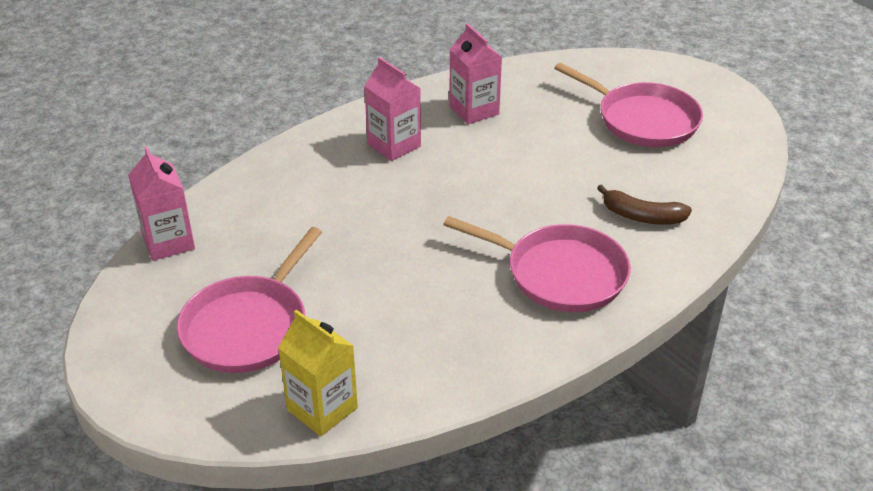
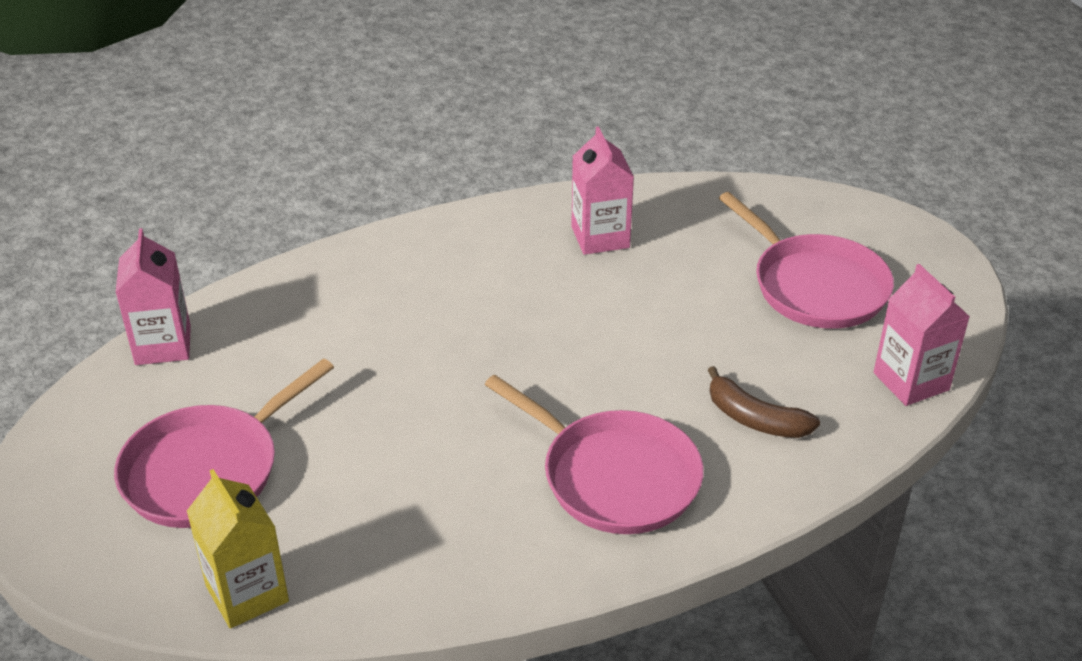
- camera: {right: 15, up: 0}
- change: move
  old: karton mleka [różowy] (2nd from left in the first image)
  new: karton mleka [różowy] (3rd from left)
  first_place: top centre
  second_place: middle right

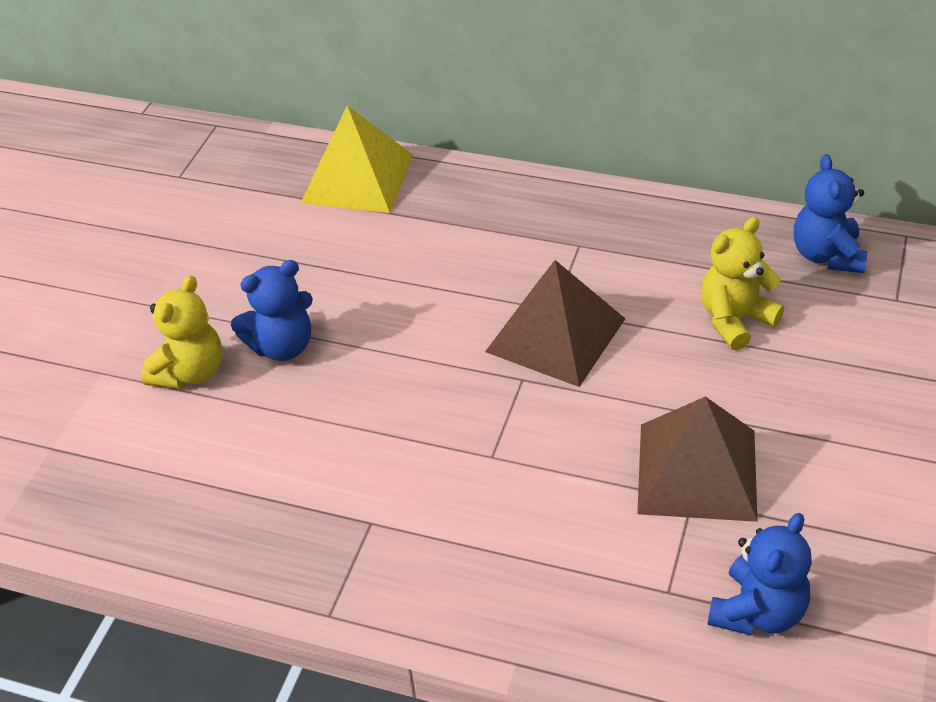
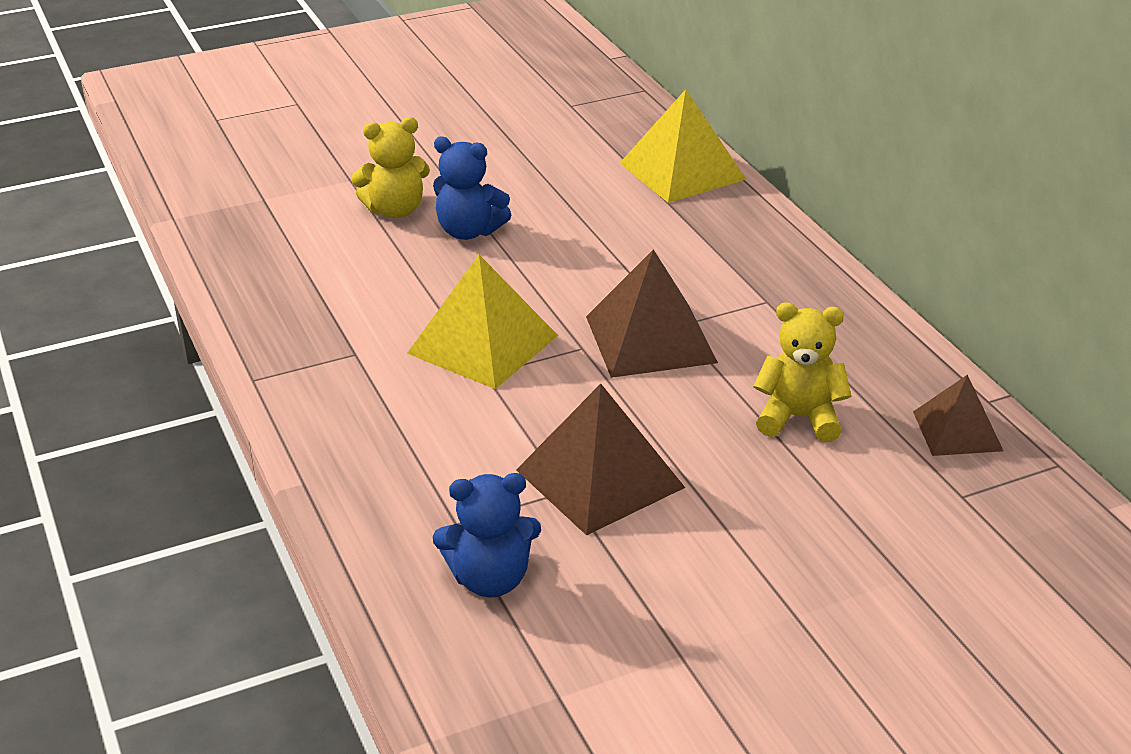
- camera: {right: 45, up: -10}
- change: insert
  new: piramida [żółty] (1st from left)
  second_place: centre
- change: replace
  old: miś [niebieski] (3rd from left)
  new: piramida [brązowy] (3rd from left)
  first_place: top right
  second_place: middle right

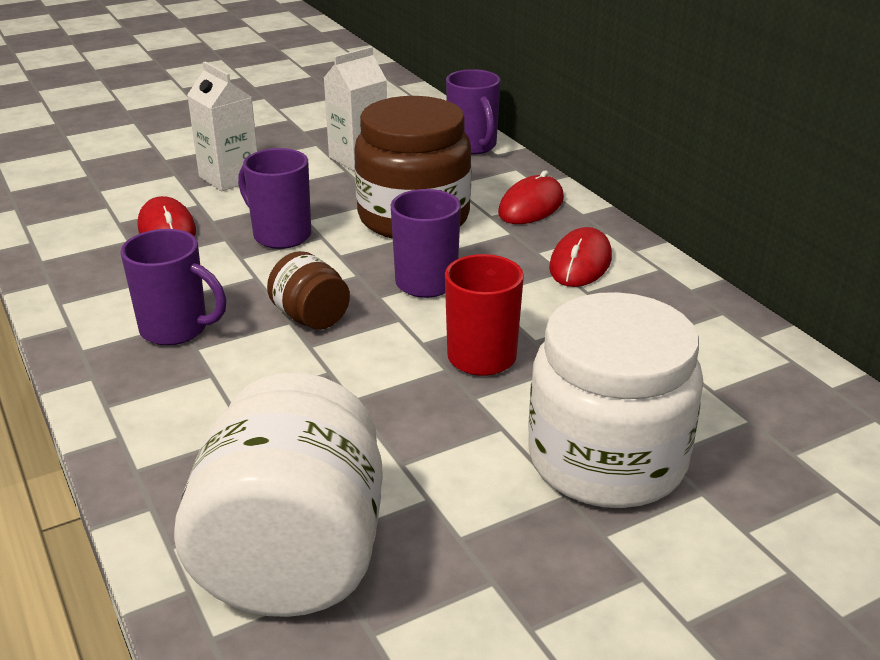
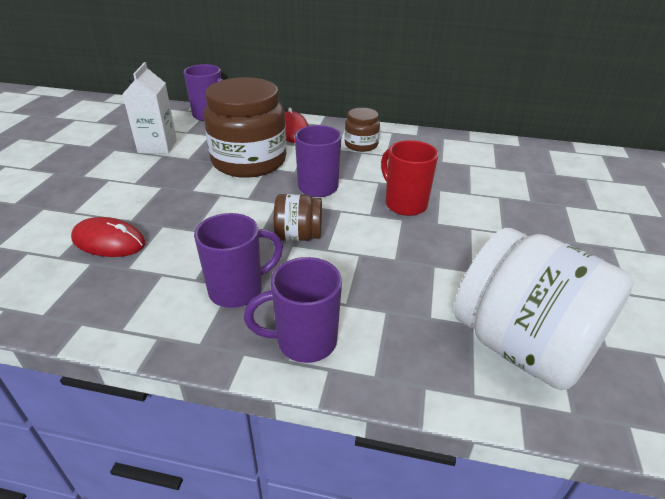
- camera: {right: -50, up: 5}
- change: delete
  old: karton mleka [biały] (1st from left)
  first_place: top left
- change: delete
  old: słoik [biały] (2nd from left)
  first_place: middle right
- change: move
  old: kubek [fioletowy] (2nd from left in the first image)
  new: kubek [fioletowy] (3rd from left)
  first_place: top left
  second_place: centre
- change: replace
  old: myszka [czerwony] (3rd from left)
  new: słoik [brązowy] (3rd from left)
  first_place: centre
  second_place: top centre

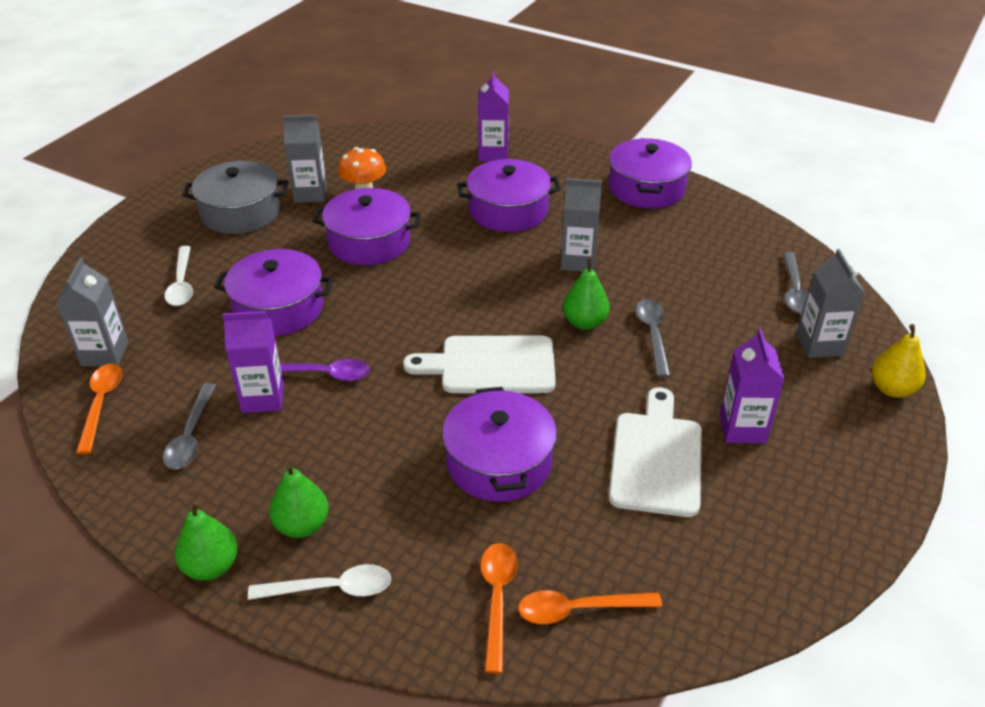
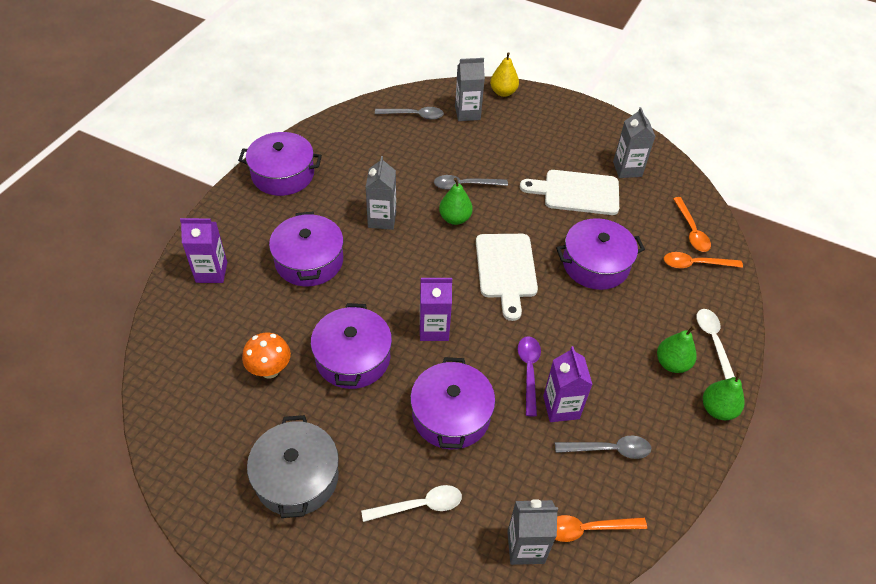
- camera: {right: -95, up: 10}
- change: move
  old: karton mleka [szary] (2nd from left in the first image)
  new: karton mleka [szary] (4th from left)
  first_place: top left
  second_place: top right
- change: move
  old: karton mleka [fioletowy] (3rd from left in the first image)
  new: karton mleka [fioletowy] (2nd from left)
  first_place: middle right
  second_place: centre

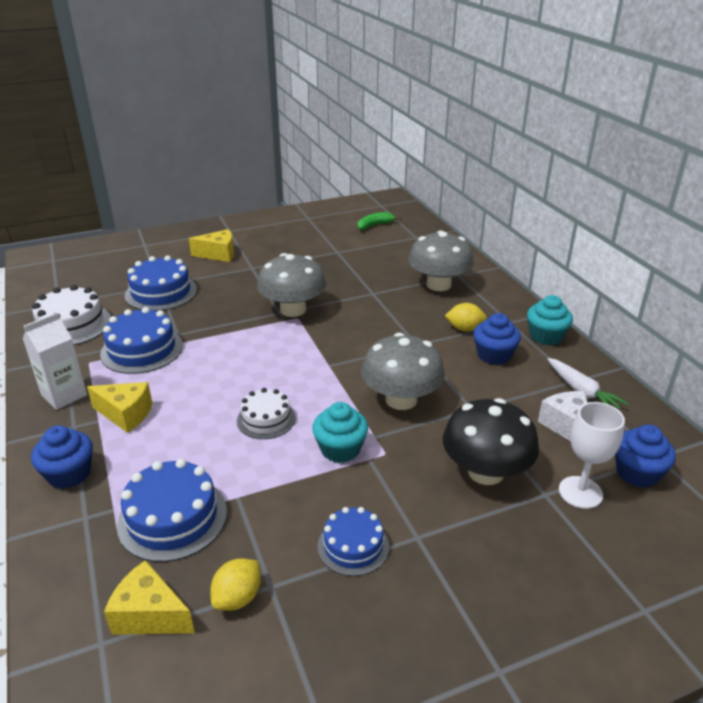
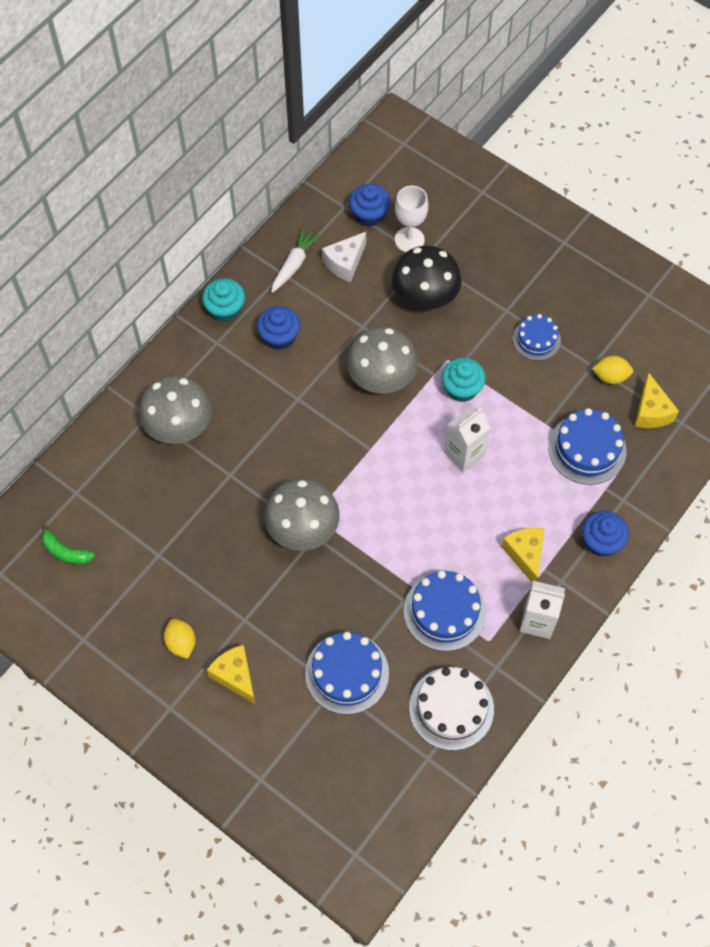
- camera: {right: -120, up: 30}
- change: move
  old: cytryna [żółty] (2nd from left in the first image)
  new: cytryna [żółty] (1st from left)
  first_place: centre
  second_place: bottom left
- change: replace
  old: tort [biały] (2nd from left)
  new: karton mleka [biały] (1st from left)
  first_place: centre
  second_place: centre

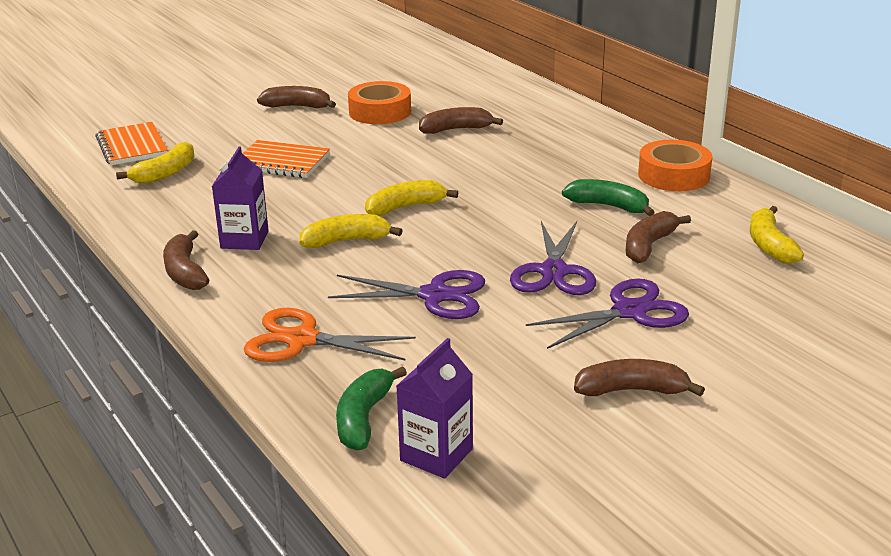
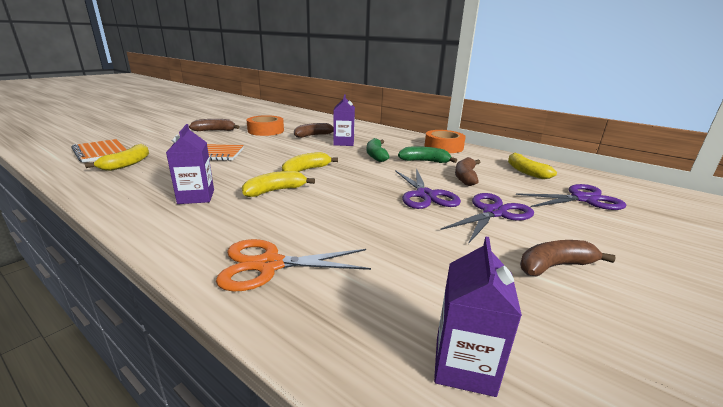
- camera: {right: -20, up: -5}
- change: delete
  old: banan [brązowy] (1st from left)
  first_place: middle left
- change: insert
  new: karton mleka [fioletowy] (2nd from left)
  second_place: top centre
- change: move
  old: nożyczki [fioletowy] (1st from left in the first image)
  new: nożyczki [fioletowy] (3rd from left)
  first_place: centre
  second_place: middle right
- change: move
  old: banan [zielony] (1st from left)
  first_place: bottom centre
  second_place: centre

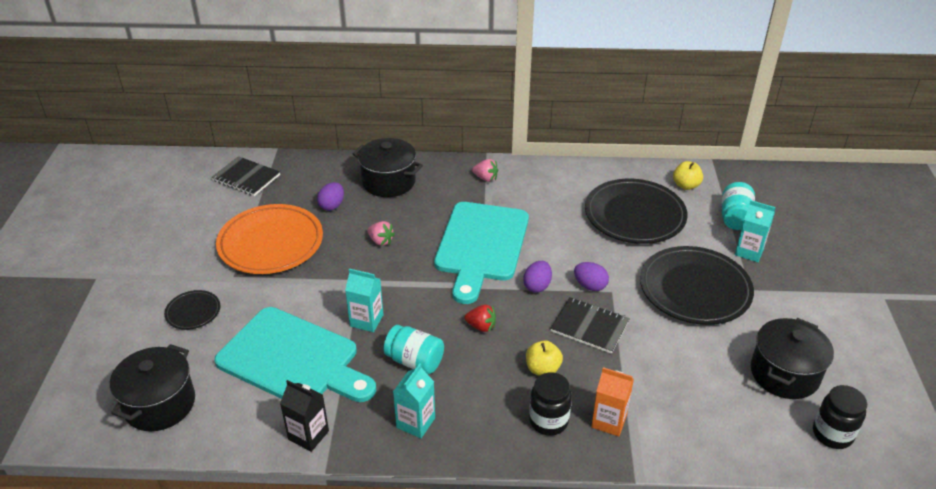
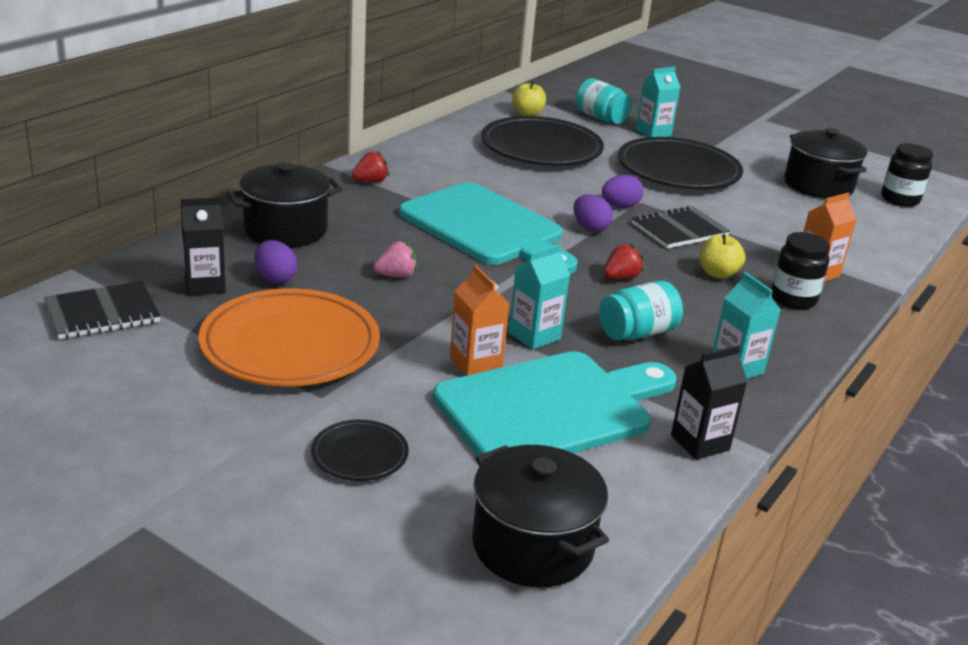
- camera: {right: -60, up: -10}
- change: insert
  new: karton mleka [czarny] (1st from left)
  second_place: middle left
- change: insert
  new: karton mleka [pomarańczowy] (1st from left)
  second_place: centre
- change: recolor
  old: truskawka [różowy] (2nd from left)
  new: truskawka [czerwony] (1st from left)
  first_place: centre
  second_place: top centre

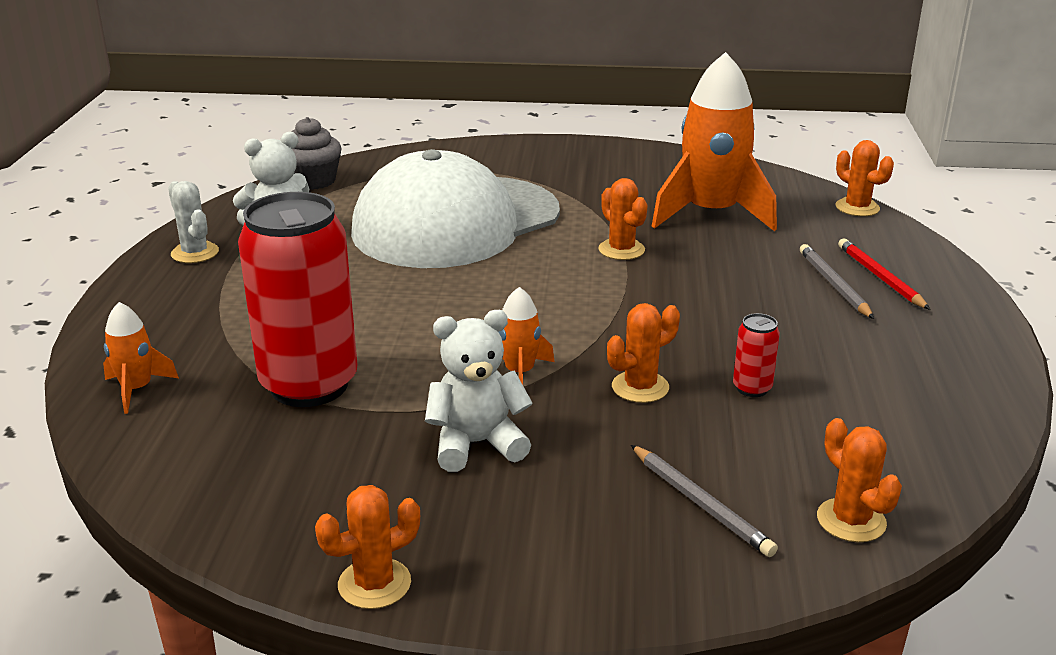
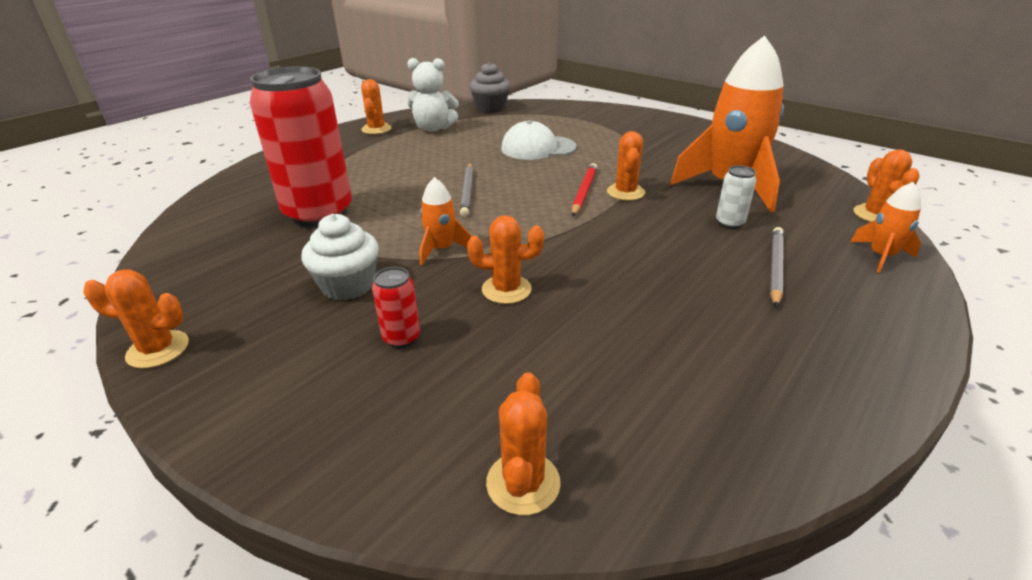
- camera: {right: 35, up: 5}
- change: insert
  new: puszka [biały]
  second_place: middle right
- change: move
  old: rakieta [pomarańczowy] (1st from left in the first image)
  new: rakieta [pomarańczowy] (3rd from left)
  first_place: middle left
  second_place: middle right
- change: move
  old: ołówek [szary] (1st from left)
  first_place: bottom right
  second_place: top centre
- change: move
  old: puszka [czerwony] (2nd from left)
  first_place: middle right
  second_place: centre
- change: move
  old: ołówek [czerwony]
  first_place: middle right
  second_place: top centre
- change: replace
  old: miś [biały] (2nd from left)
  new: muffinka [biały]
  first_place: centre
  second_place: middle left
- change: recolor
  old: kaktus [biały]
  new: kaktus [pomarańczowy] (2nd from left)
  first_place: middle left
  second_place: top centre
- change: resize
  old: czapka [biały]
  first_place: top centre
  second_place: top centre
  factor: 0.47

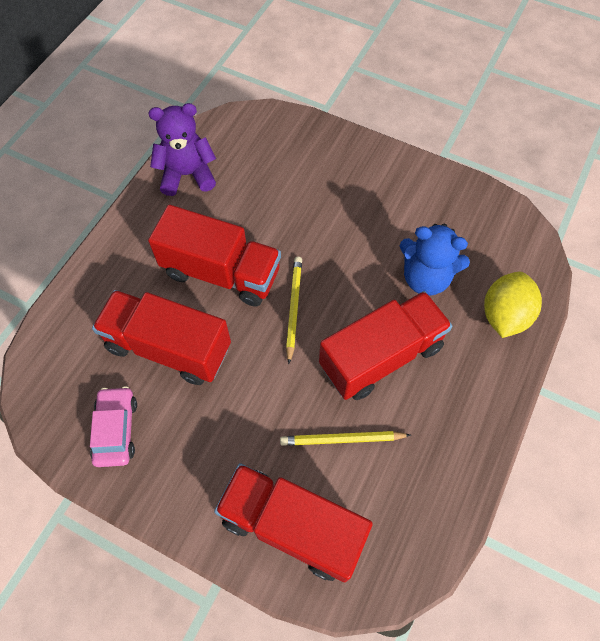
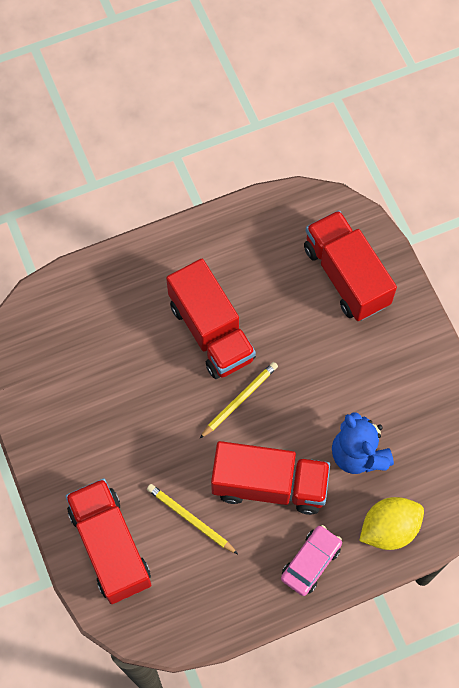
- camera: {right: 40, up: 5}
- change: delete
  old: miś [fioletowy]
  first_place: top left
- change: move
  old: samochód [różowy]
  first_place: middle left
  second_place: bottom right
- change: move
  old: ciężarówka [czerwony] (1st from left in the first image)
  new: ciężarówka [czerwony] (4th from left)
  first_place: middle left
  second_place: middle right

